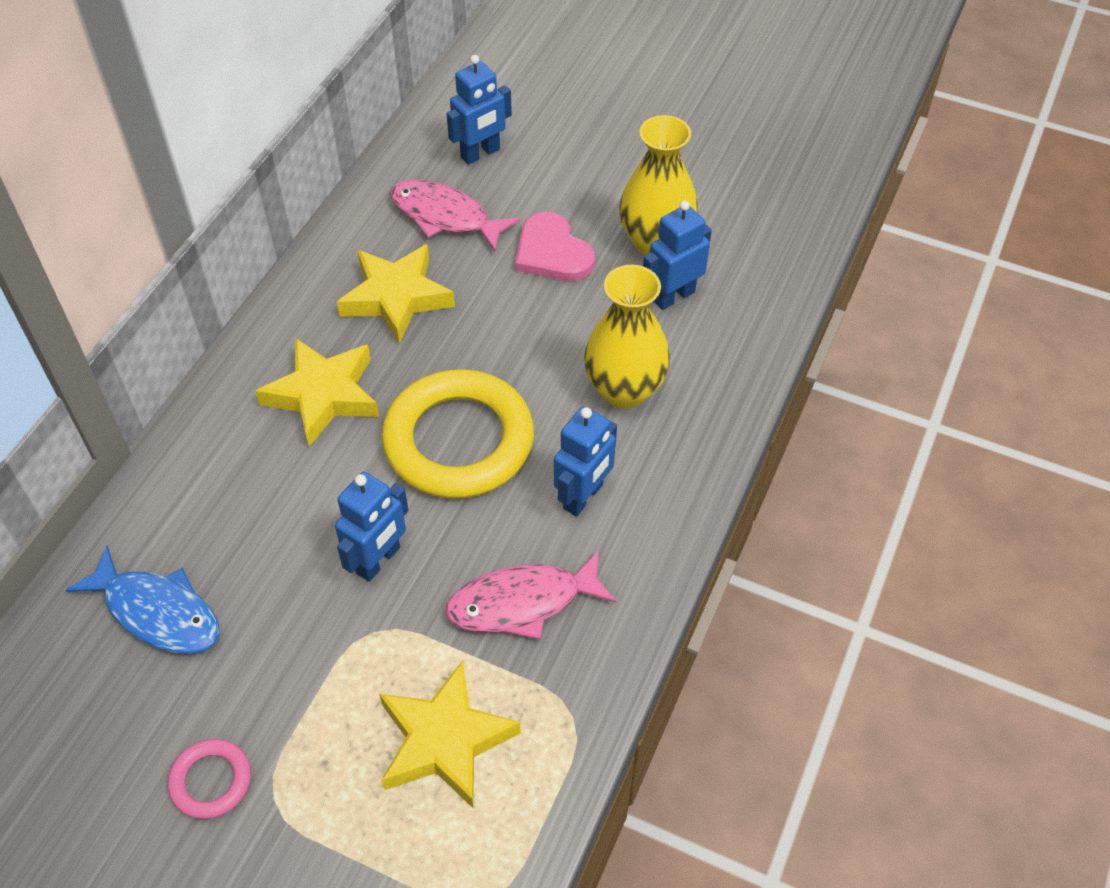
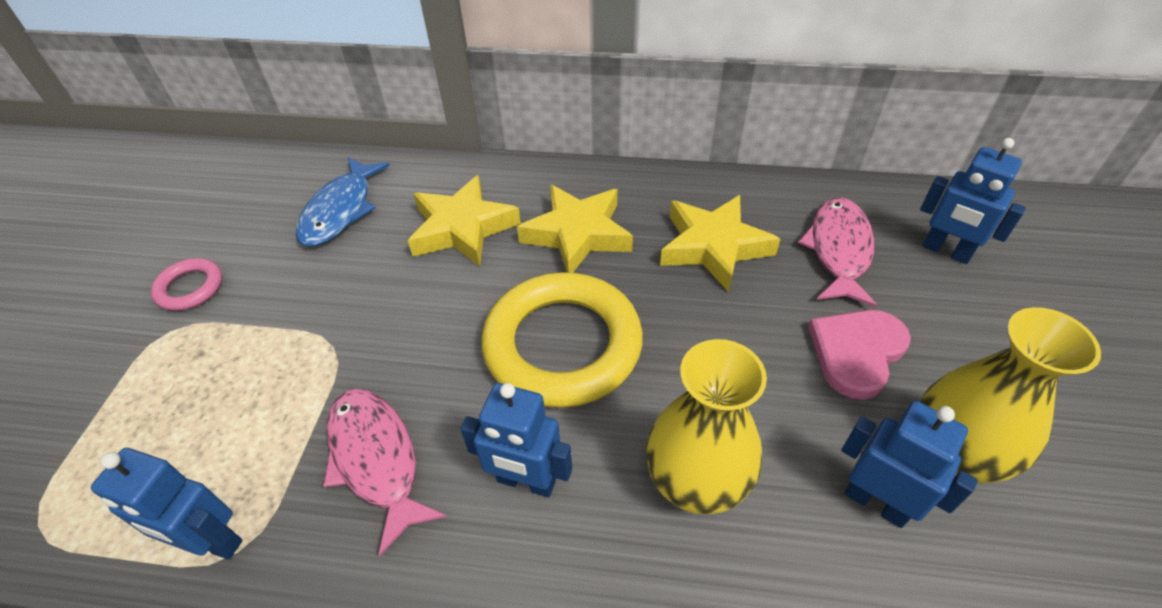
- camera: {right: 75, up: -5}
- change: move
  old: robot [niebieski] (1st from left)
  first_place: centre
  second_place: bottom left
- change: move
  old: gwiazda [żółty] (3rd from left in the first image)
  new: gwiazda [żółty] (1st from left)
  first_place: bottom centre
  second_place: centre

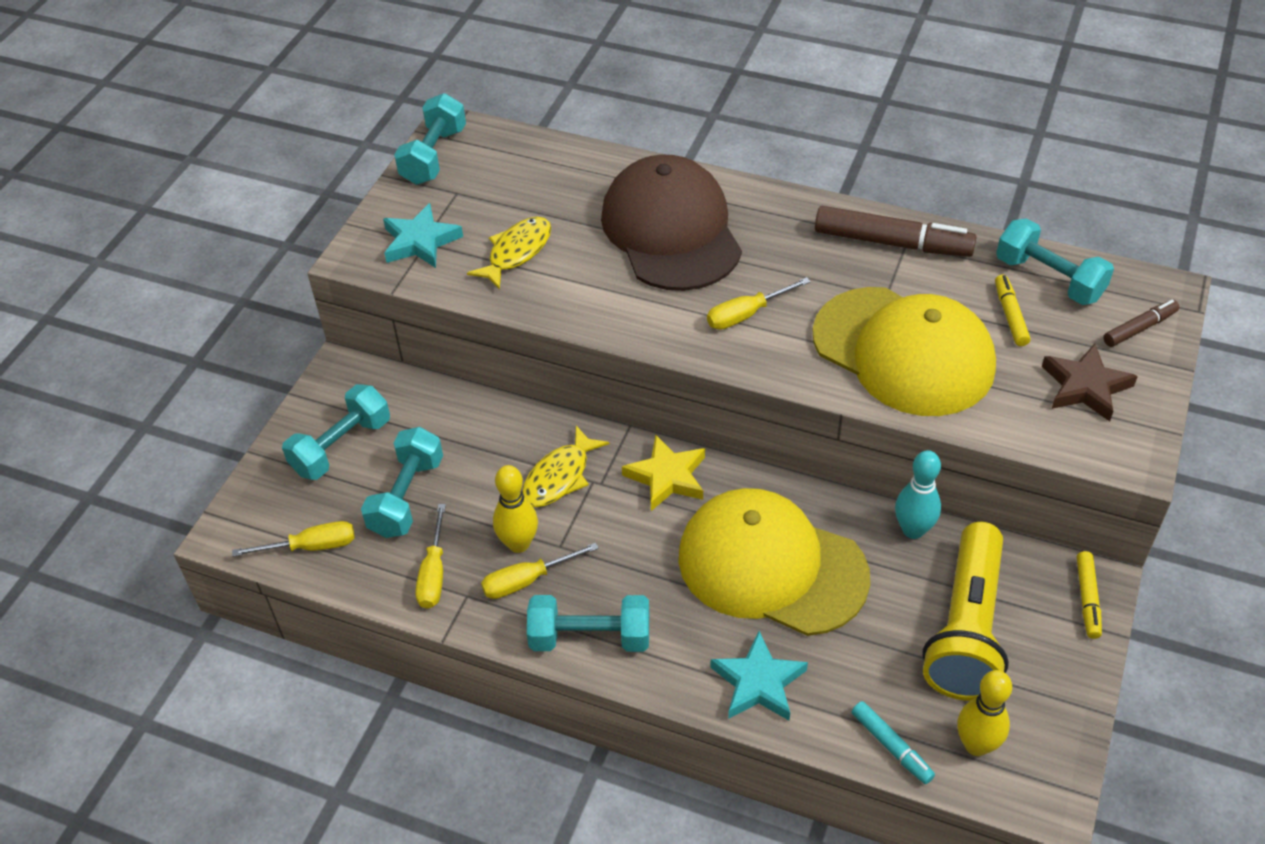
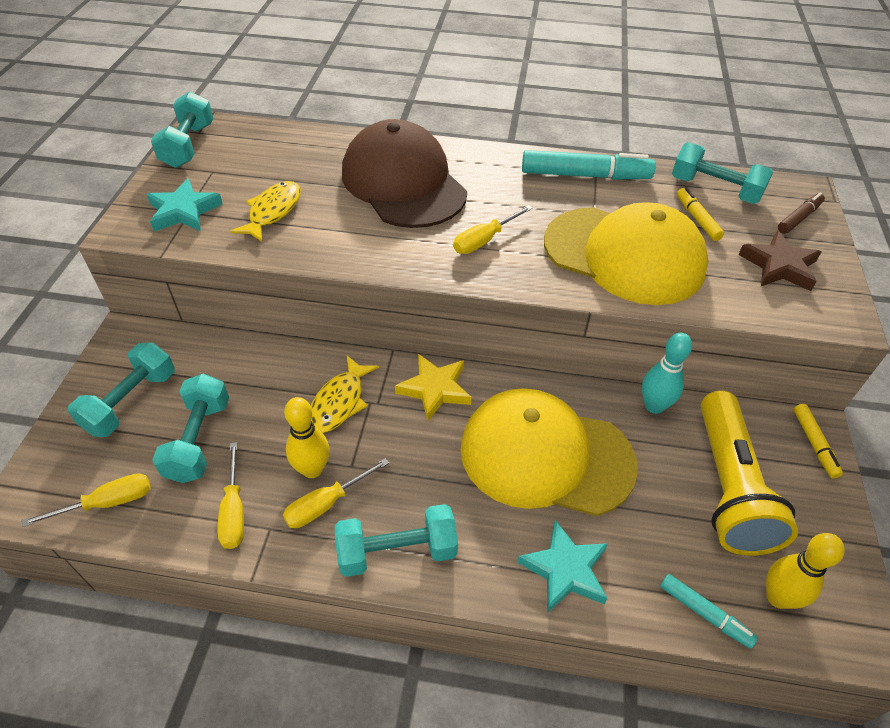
- camera: {right: -15, up: 0}
- change: recolor
  old: flamaster [brązowy] (1st from left)
  new: flamaster [turkusowy] (1st from left)
  first_place: top right
  second_place: top centre

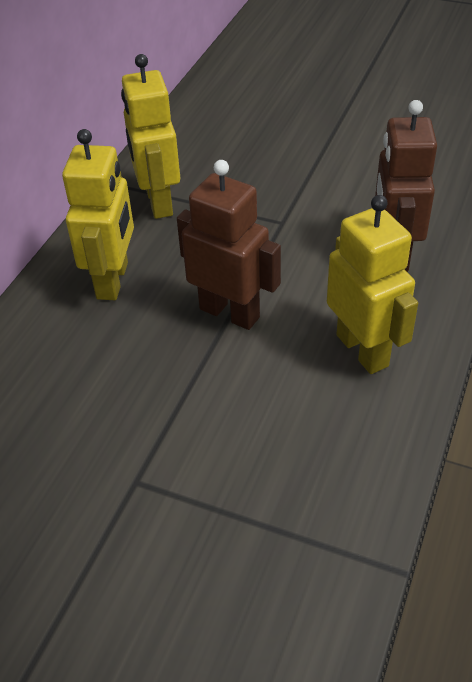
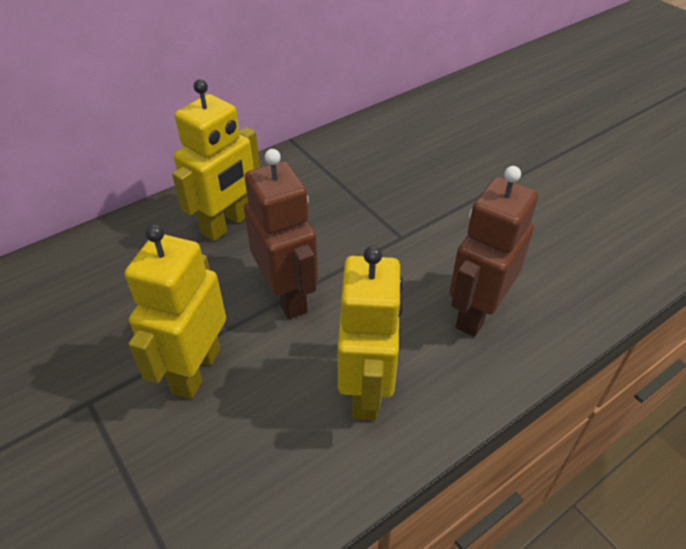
- camera: {right: 30, up: 0}
- change: move
  old: robot [żółty] (2nd from left in the first image)
  new: robot [żółty] (1st from left)
  first_place: top left
  second_place: middle left

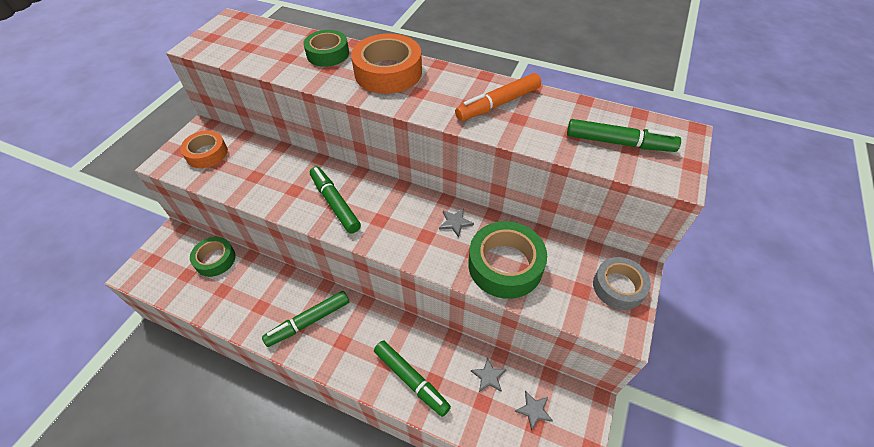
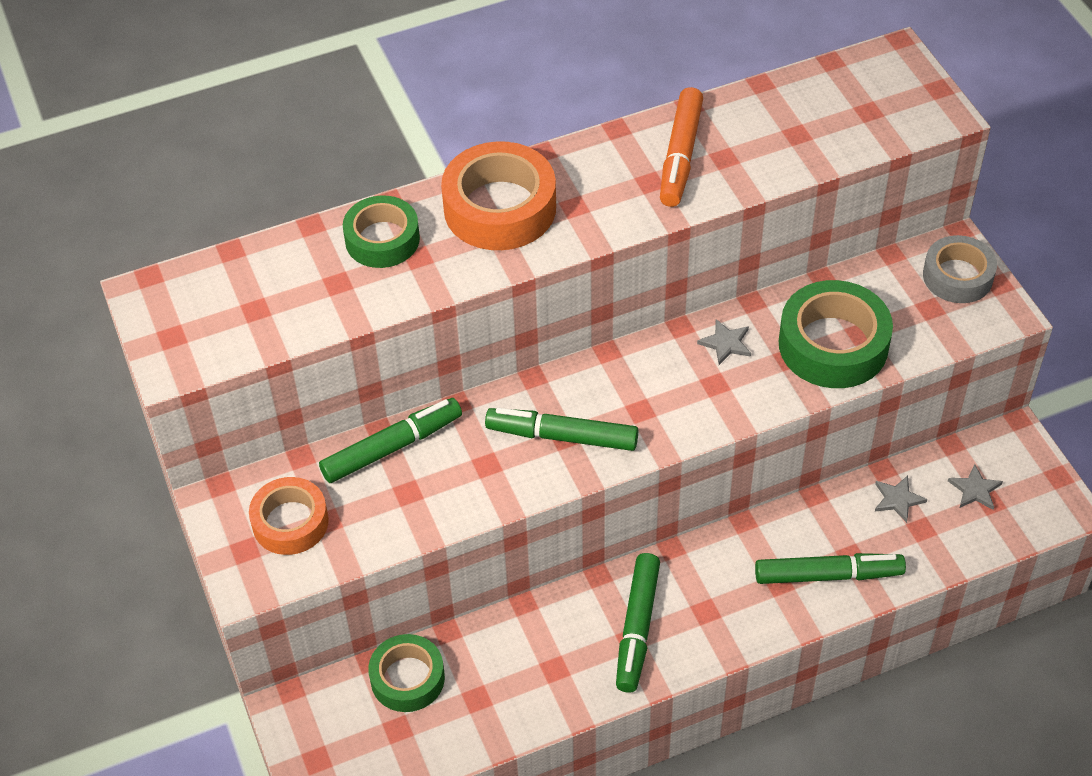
- camera: {right: -45, up: 0}
- change: move
  old: flamaster [zielony] (4th from left in the first image)
  new: flamaster [zielony] (1st from left)
  first_place: top right
  second_place: centre

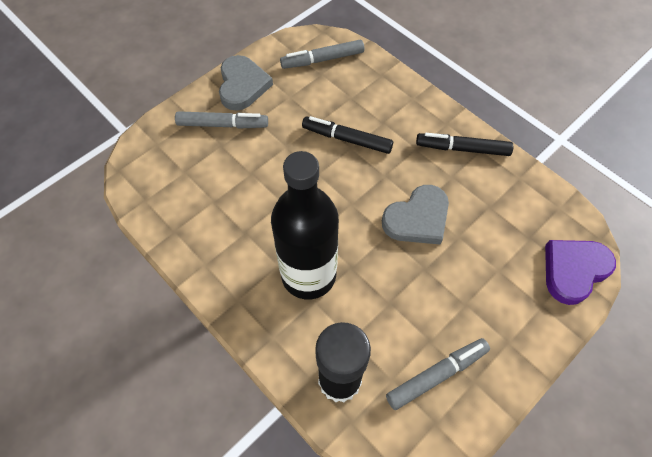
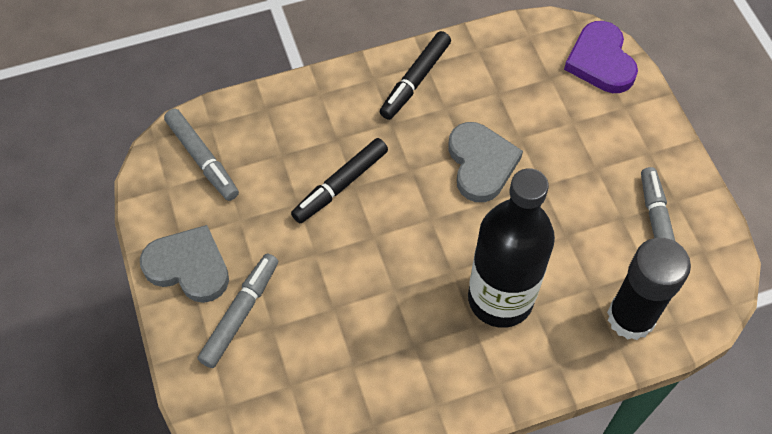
- camera: {right: -65, up: 0}
- change: rotate
  old: flamaster [szary] (2nd from left in the first image)
  first_place: top centre
  second_place: middle left
  degrees: -45

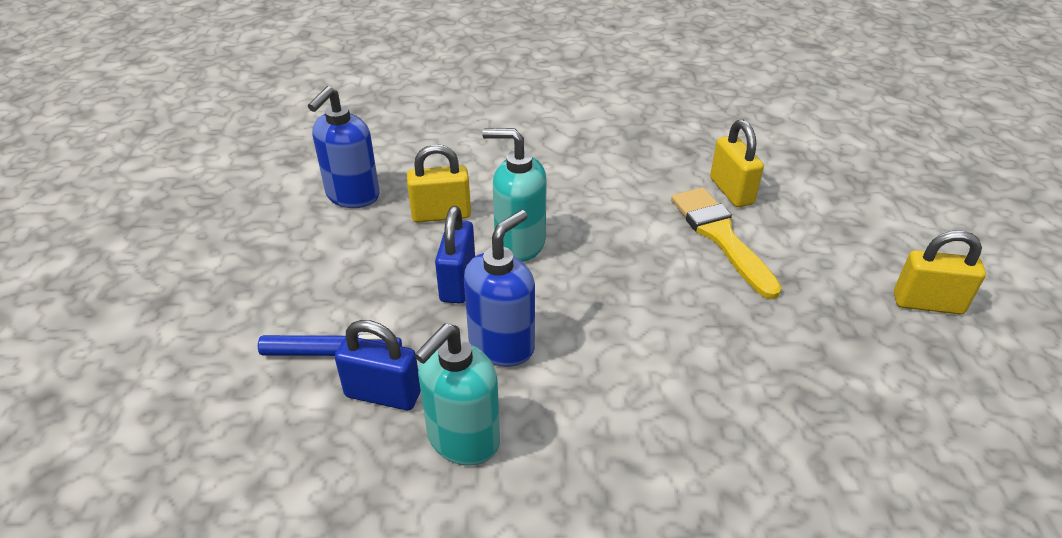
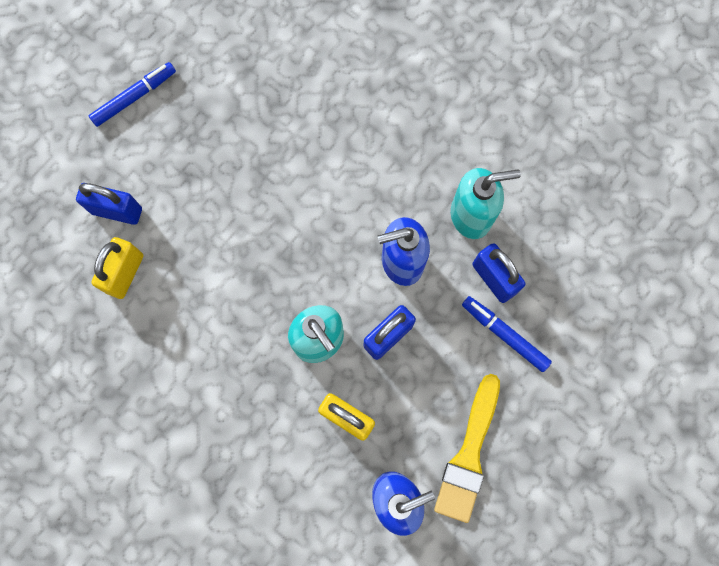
- camera: {right: -140, up: 35}
- change: insert
  new: kłódka [niebieski] (1st from left)
  second_place: middle left
- change: move
  old: pędzel [żółty]
  first_place: middle right
  second_place: bottom centre
- change: replace
  old: kłódka [żółty] (3rd from left)
  new: flamaster [niebieski] (1st from left)
  first_place: middle right
  second_place: top left

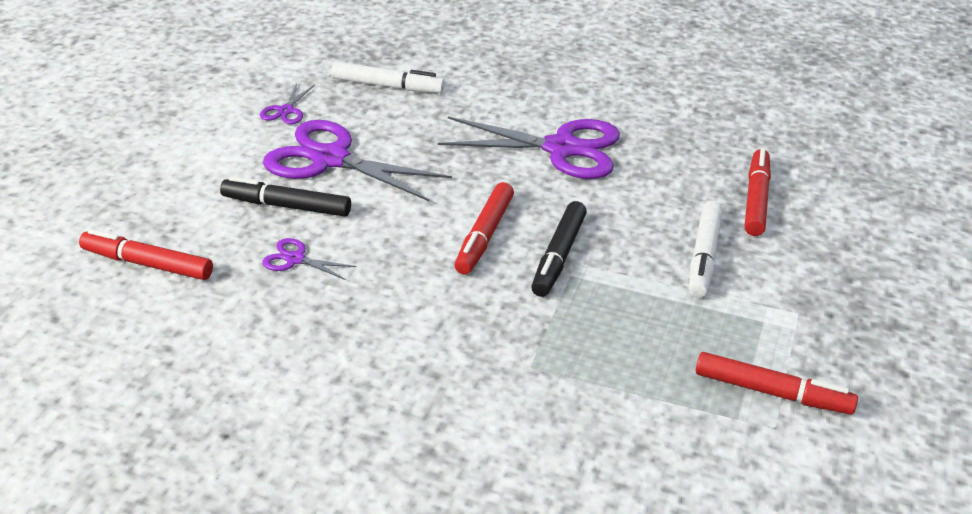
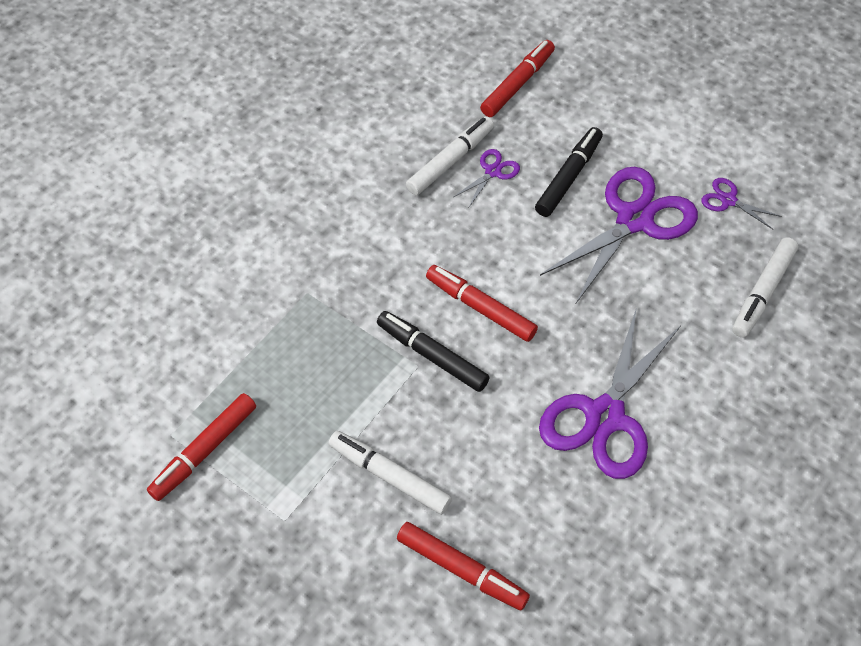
- camera: {right: 110, up: 20}
- change: insert
  new: flamaster [biały] (2nd from left)
  second_place: top centre

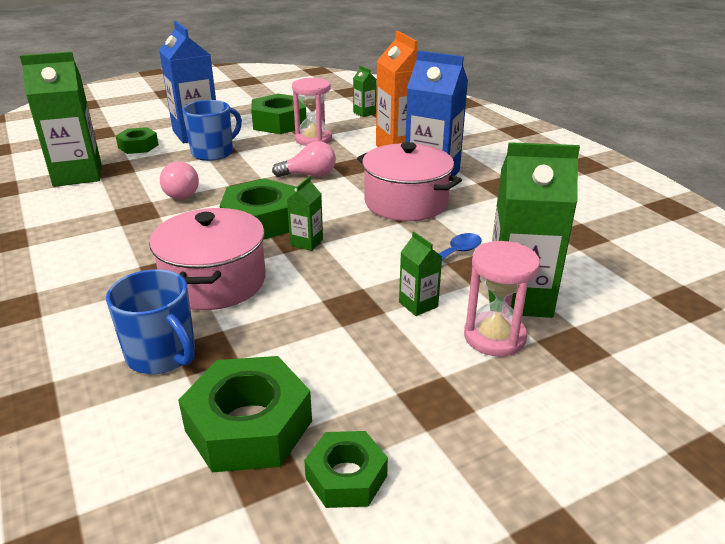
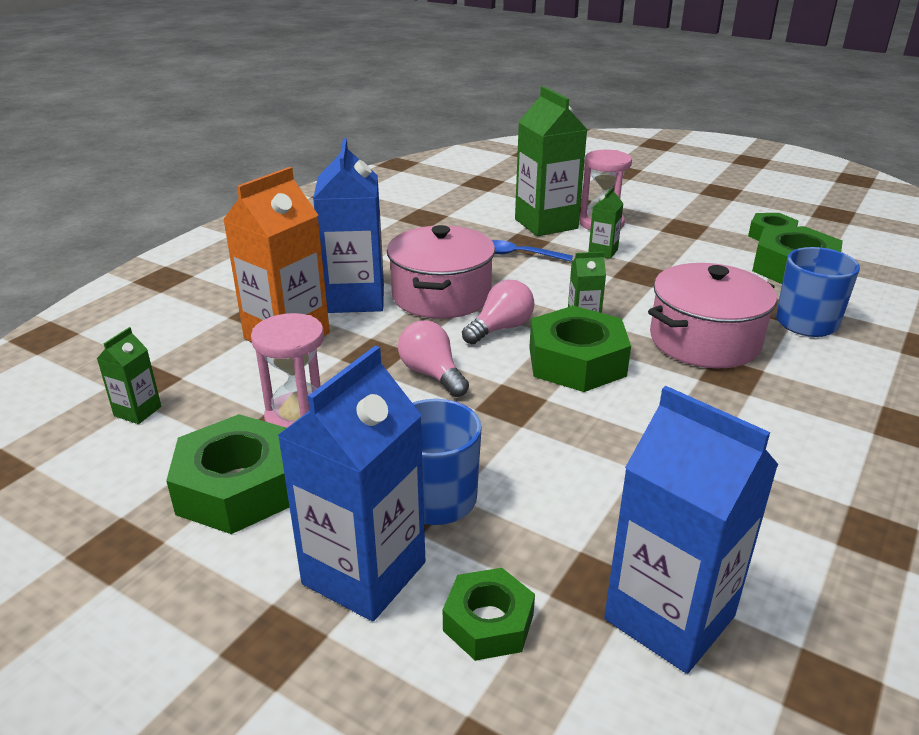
- camera: {right: -120, up: 0}
- change: move
  old: żarówka [różowy] (1st from left in the first image)
  new: żarówka [różowy] (2nd from left)
  first_place: top left
  second_place: centre
- change: recolor
  old: karton mleka [zielony] (1st from left)
  new: karton mleka [niebieski] (3rd from left)
  first_place: top left
  second_place: bottom right

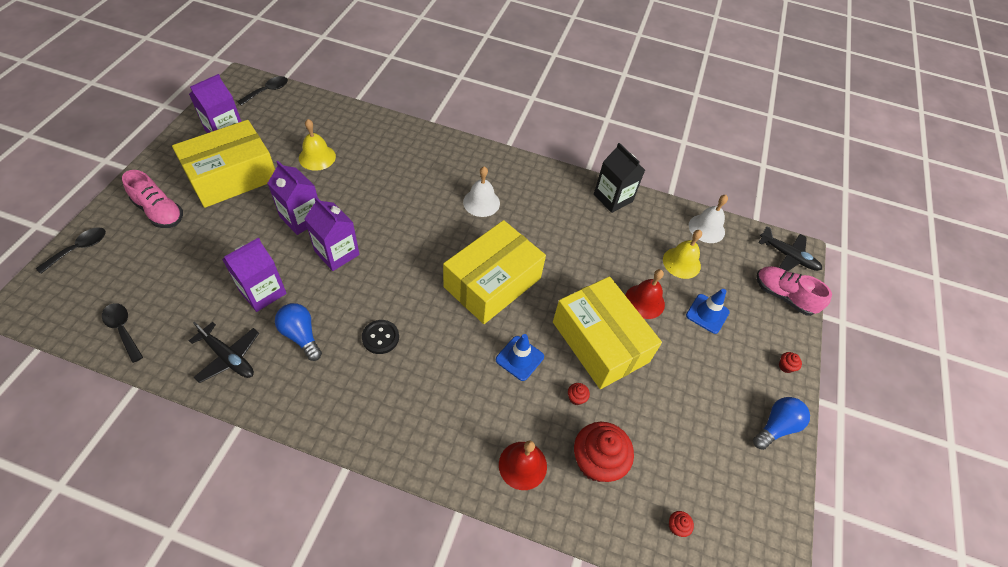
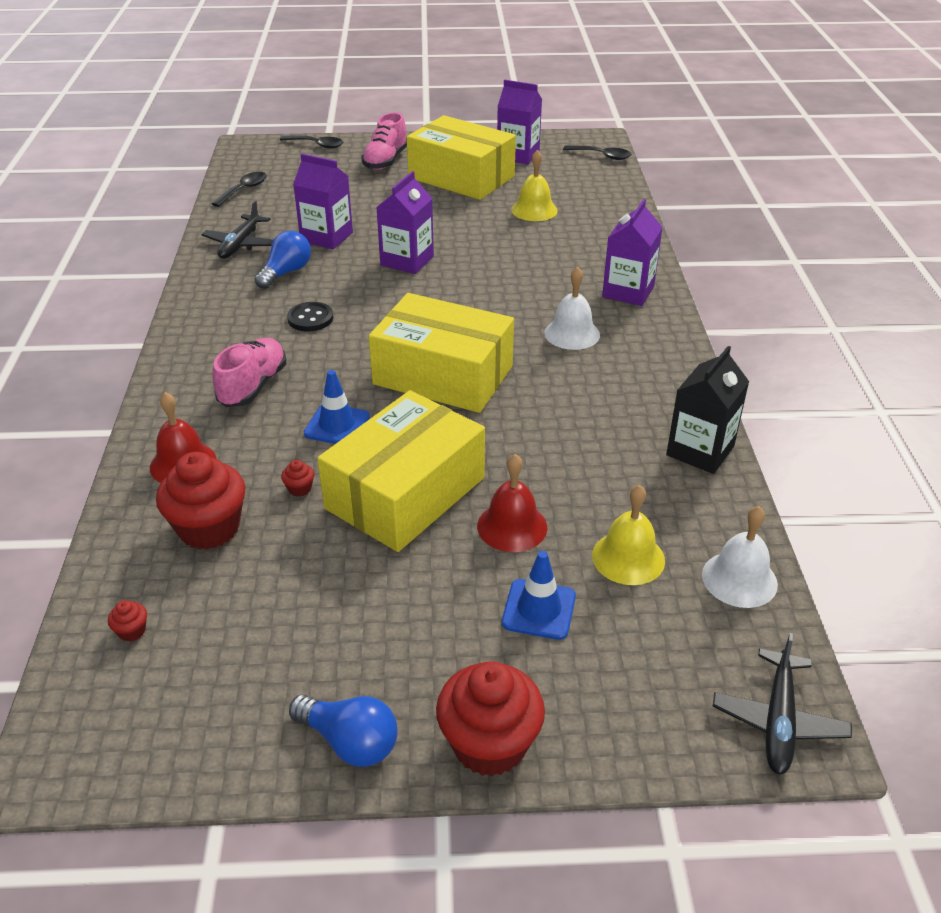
- camera: {right: 75, up: -15}
- change: move
  old: karton mleka [fioletowy] (3rd from left in the first image)
  new: karton mleka [fioletowy] (4th from left)
  first_place: middle left
  second_place: top right
- change: move
  old: but [różowy] (2nd from left in the first image)
  new: but [różowy] (1st from left)
  first_place: middle right
  second_place: middle left
- change: resize
  old: muffinka [czerwony] (4th from left)
  first_place: middle right
  second_place: bottom centre
  factor: 2.5

